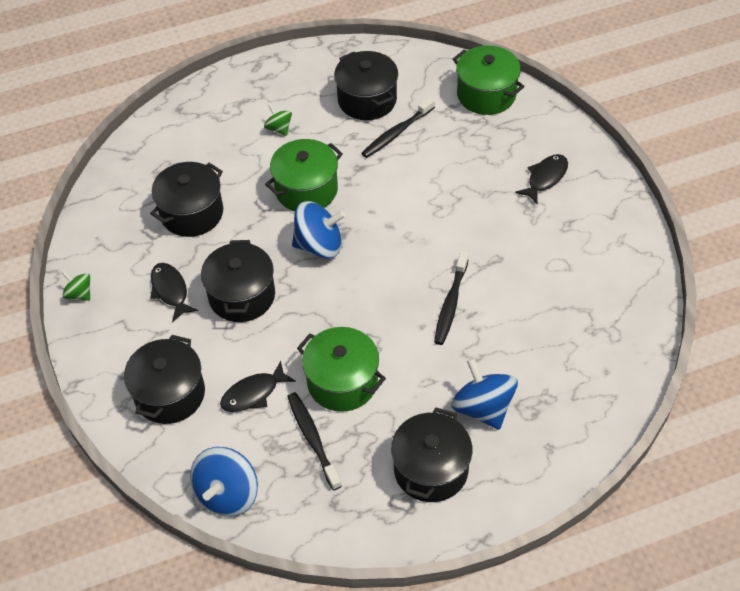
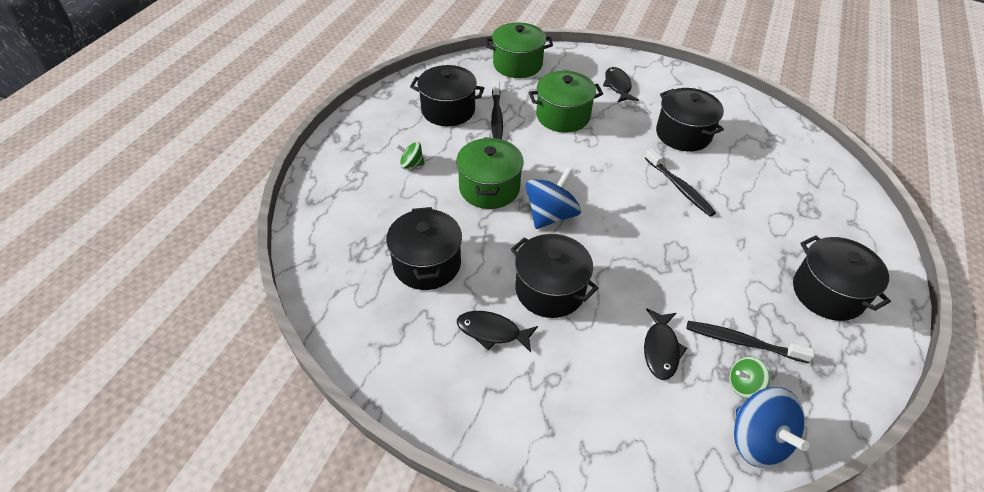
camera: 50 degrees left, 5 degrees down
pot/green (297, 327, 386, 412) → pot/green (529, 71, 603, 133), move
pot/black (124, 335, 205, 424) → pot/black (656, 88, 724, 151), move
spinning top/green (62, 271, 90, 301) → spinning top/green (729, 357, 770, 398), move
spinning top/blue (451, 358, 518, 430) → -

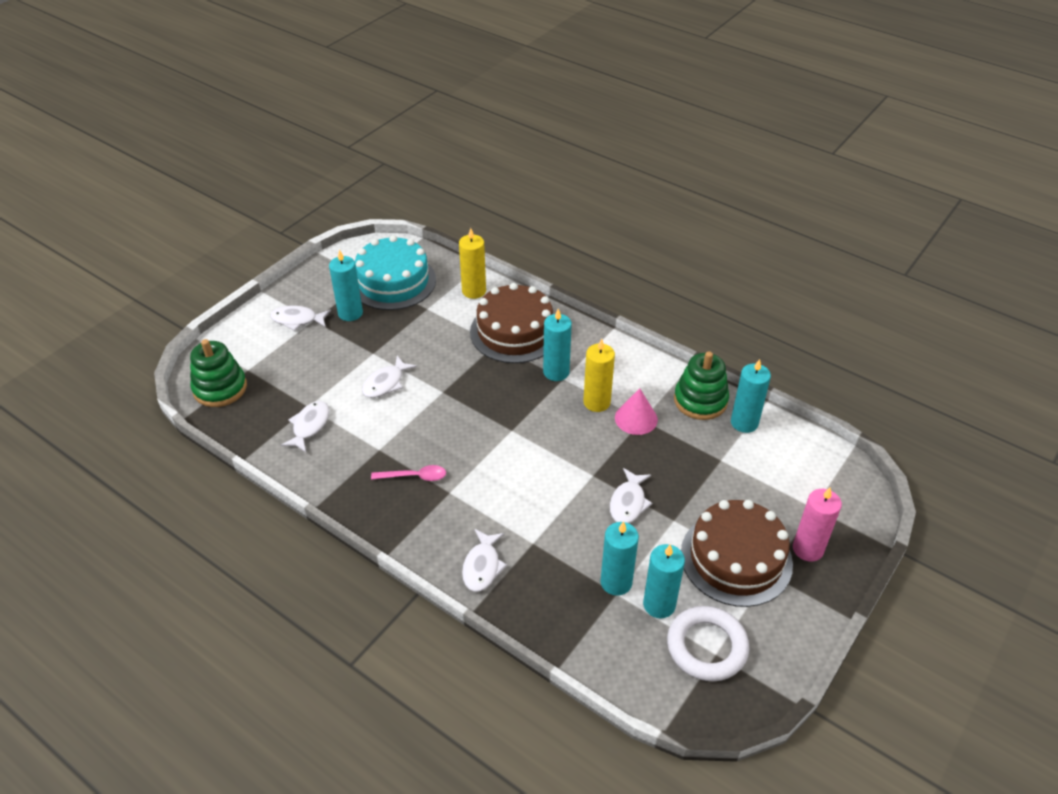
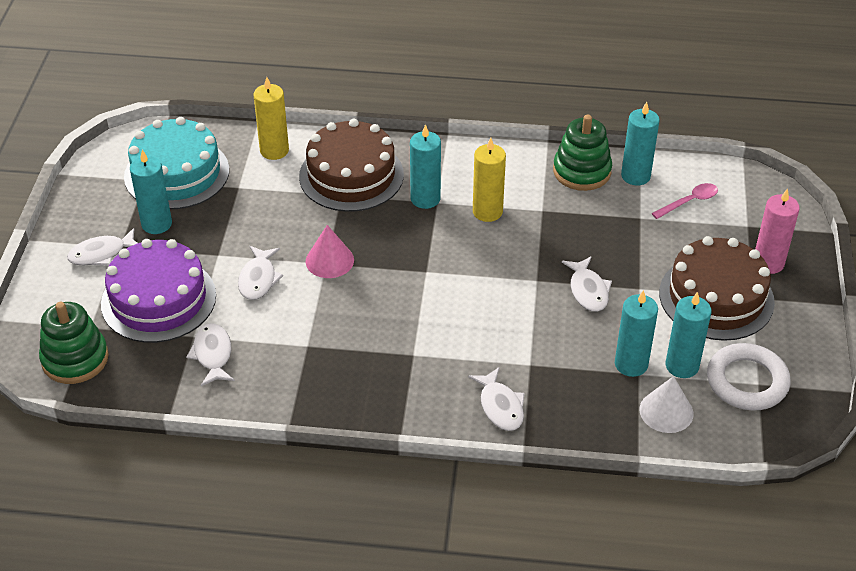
camera: 30 degrees left, 0 degrees up
- → cake/purple (101, 239, 216, 343)
cone/pink (615, 388, 658, 435) → cone/pink (306, 225, 354, 278), move
- → cone/white (640, 376, 693, 433)
spoon/pink (371, 465, 446, 481) → spoon/pink (652, 183, 718, 219), move

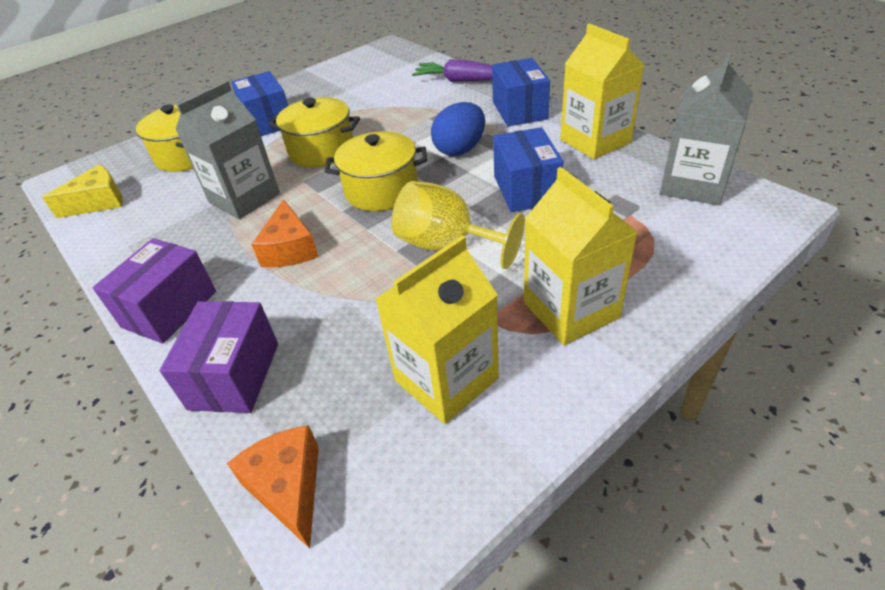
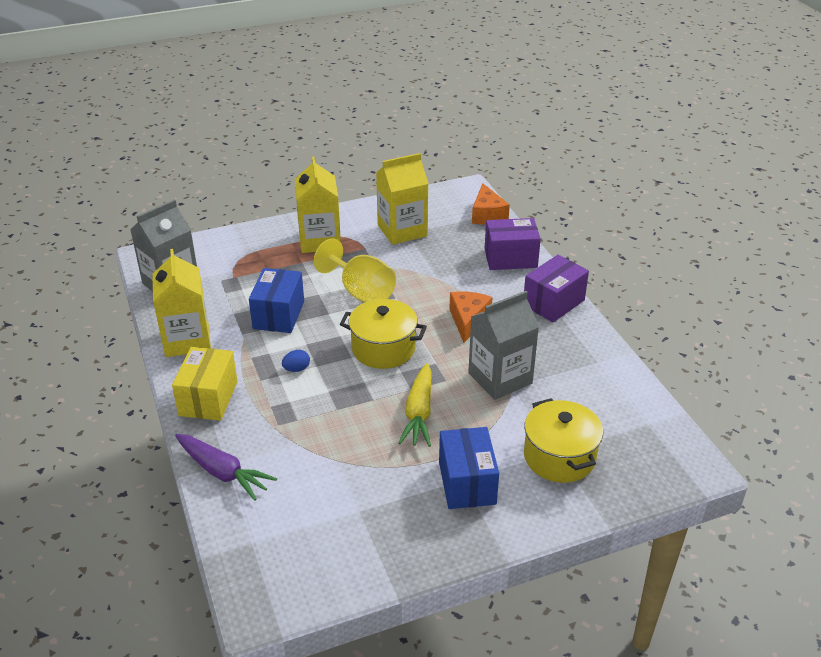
camera: 165 degrees left, 5 degrees down
box/blue (492, 58, 550, 126) → box/yellow (172, 347, 238, 421)
egg/blue (431, 102, 485, 156) → egg/blue (282, 350, 310, 372), x0.49
pot/yellow (269, 97, 360, 167) → carrot/yellow (398, 363, 432, 447)
box/purple (159, 301, 278, 413) → box/purple (485, 218, 541, 270), 60 degrees clockwise
cheese/yellow (42, 165, 123, 218) → -

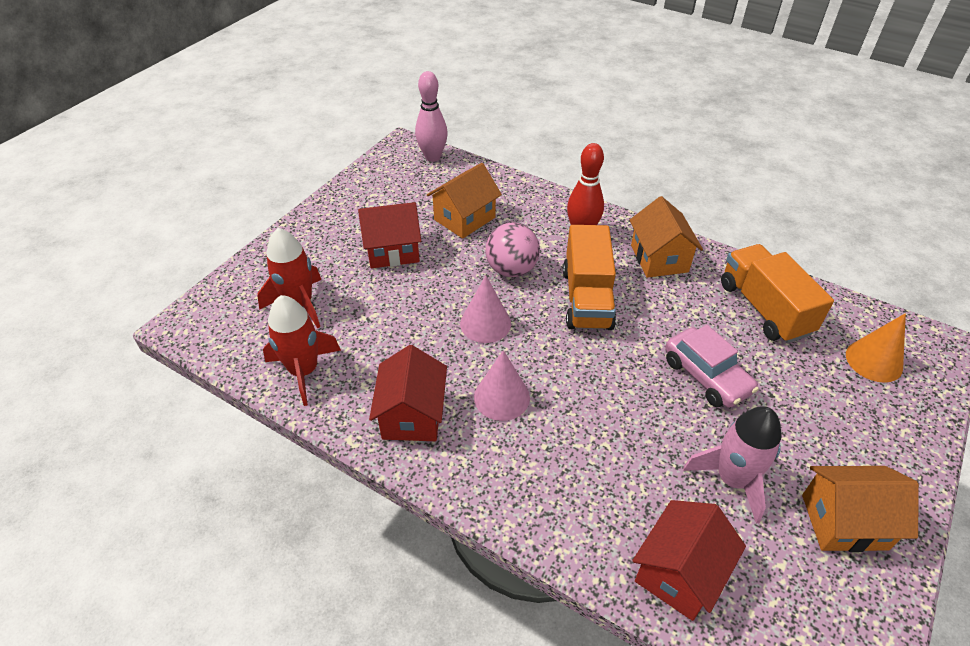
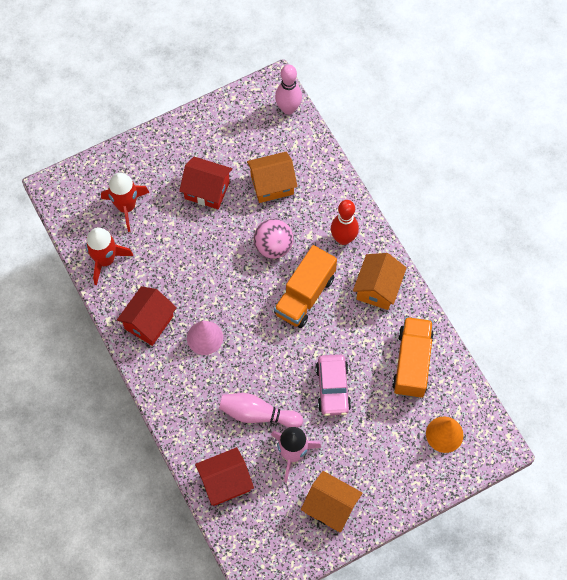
camera: 30 degrees right, 20 degrees up
- → bowling pin/pink (219, 393, 303, 428)
cone/pink (460, 275, 511, 343) → -

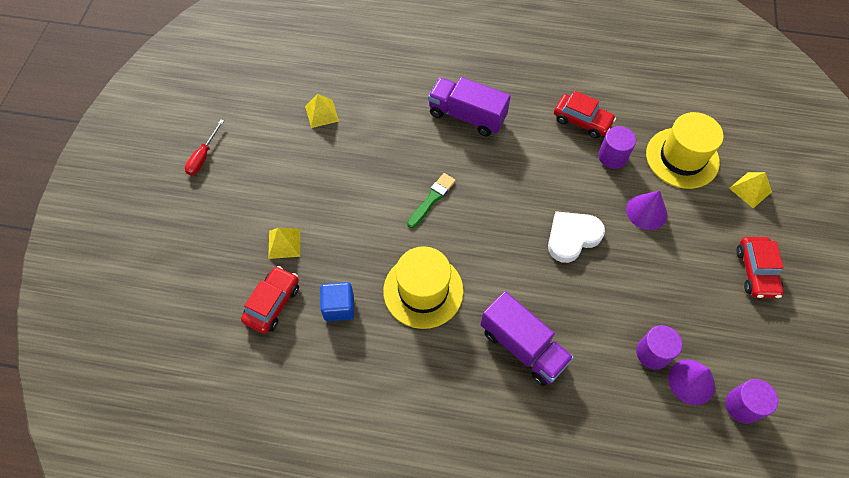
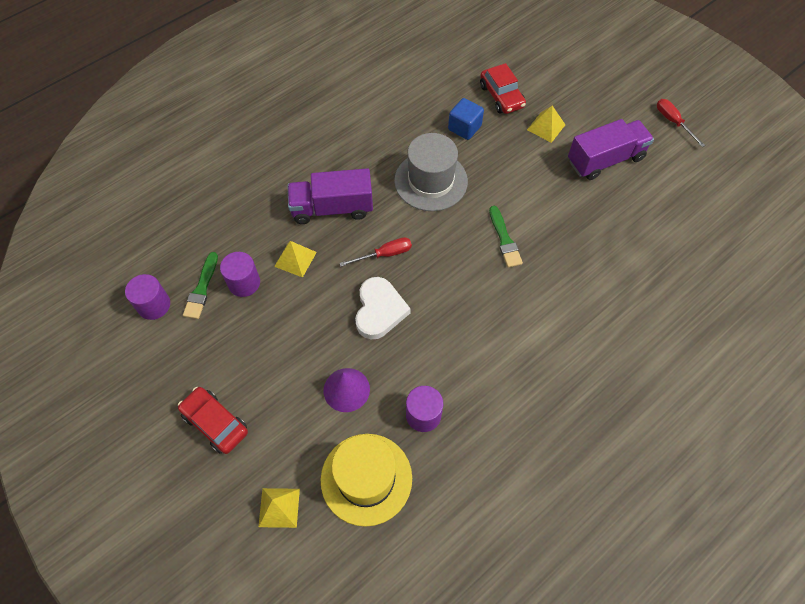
camera: 130 degrees right, 0 degrees up
cone/purple (668, 360, 715, 405) → brush/green (183, 252, 218, 319)
pyramid/yellow (305, 94, 339, 128) → pyramid/yellow (274, 241, 317, 277), move
- → screwdriver/red (339, 237, 412, 267)
hat/yellow (383, 246, 464, 329) → hat/grey (394, 133, 468, 211)
truck/purple (428, 77, 511, 136) → truck/purple (568, 119, 654, 180), move
car/red (554, 91, 616, 138) → -

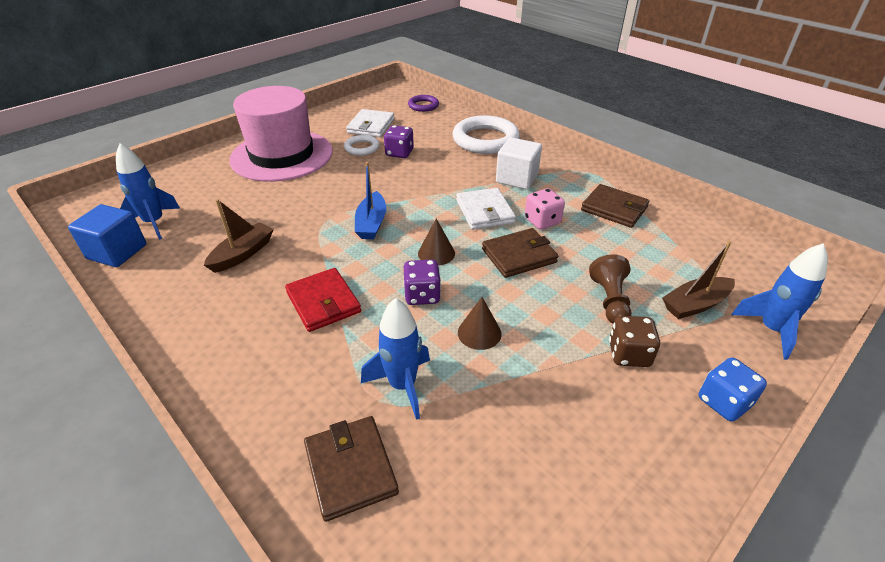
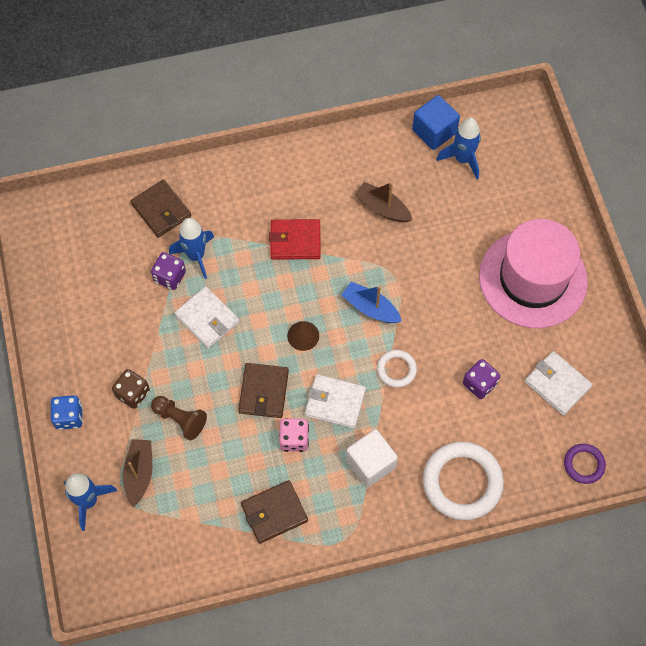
camera: 120 degrees right, 25 degrees up
wallet/brown (304, 416, 399, 522) → wallet/brown (130, 179, 191, 238), 45 degrees clockwise
dice/purple (404, 260, 441, 305) → dice/purple (151, 252, 186, 290), move
cone/brown (458, 297, 502, 350) → wallet/white (175, 286, 239, 348)
boat/brown (204, 199, 274, 273) → boat/brown (354, 182, 413, 222), 150 degrees clockwise
ring/white (344, 135, 380, 156) → ring/white (377, 350, 417, 388), move

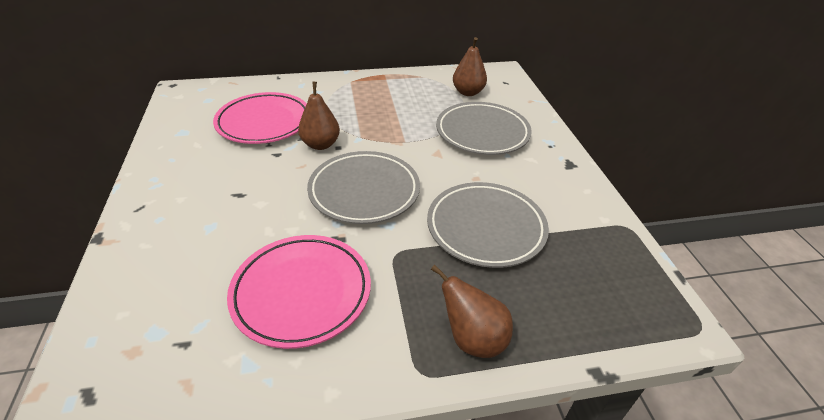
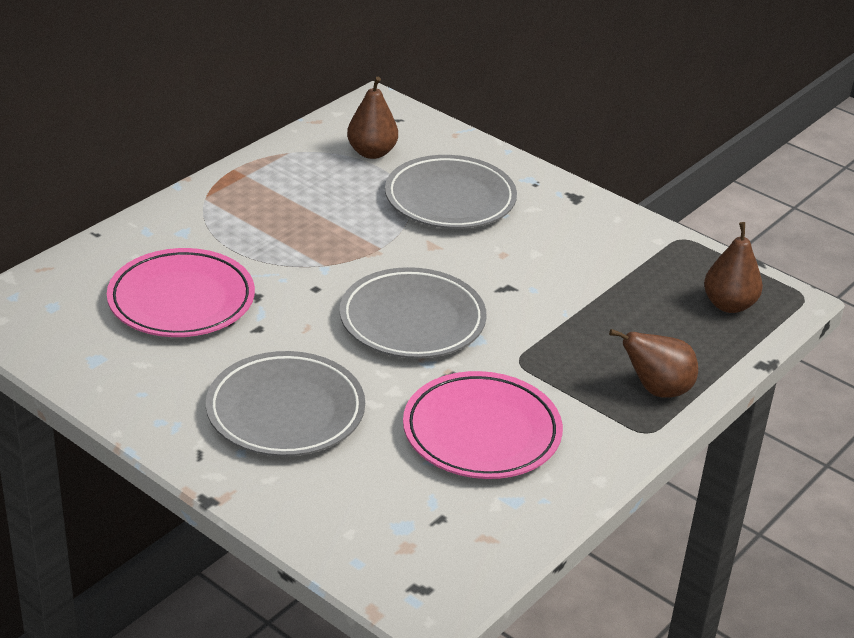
camera: 40 degrees left, 5 degrees down
plate/grey (427, 182, 549, 268) → plate/grey (206, 351, 365, 457), move
pear/brown (298, 82, 340, 150) → pear/brown (704, 222, 763, 313), move

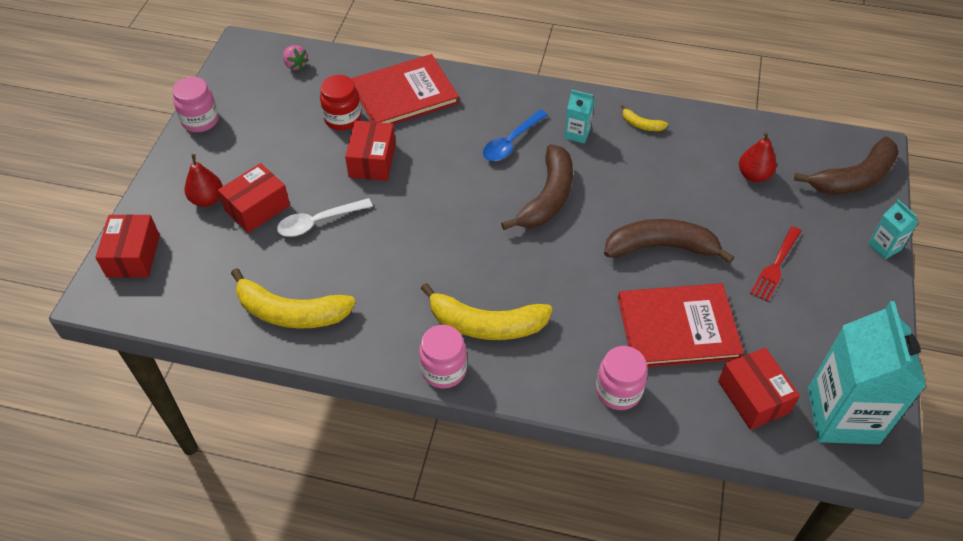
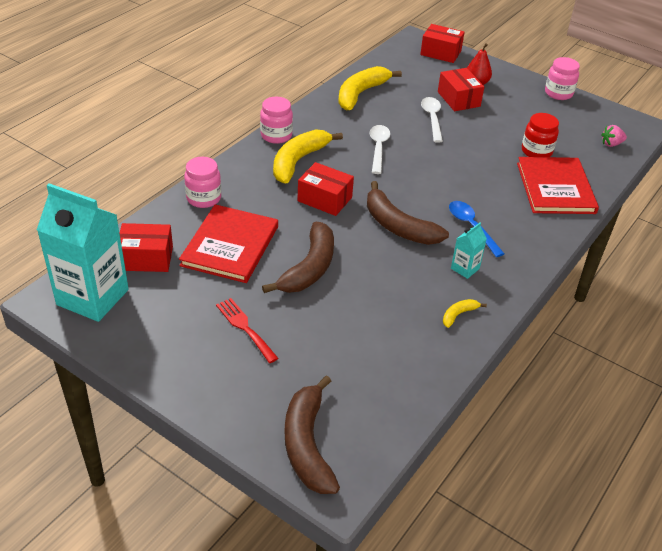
camera: 110 degrees right, 10 degrees down
box/red (345, 121, 396, 181) → box/red (297, 162, 354, 216), move
- → spoon/white (369, 125, 390, 174)
pear/red (739, 132, 776, 182) → -
carton/turquoise (868, 199, 918, 259) → -

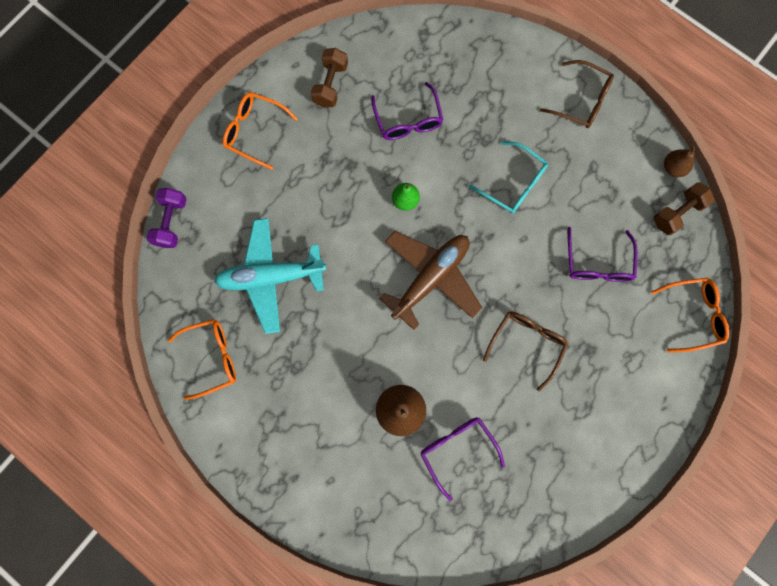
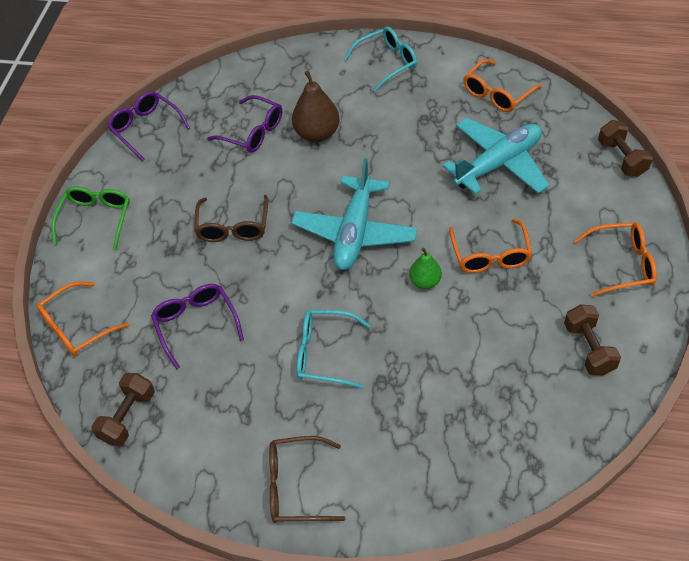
camera: 155 degrees right, 25 degrees down
- → glasses/green (51, 186, 130, 250)
glasses/purple (371, 82, 443, 140) → glasses/purple (107, 91, 190, 161), move
plane/brown (379, 231, 482, 330) → plane/turquoise (291, 158, 417, 270)
- → glasses/turquoise (344, 26, 417, 91)
- → glasses/orange (449, 219, 532, 273)
dumbbell/purple (146, 188, 187, 248) → dumbbell/brown (598, 120, 652, 177)
pear/brown (664, 146, 696, 177) → -

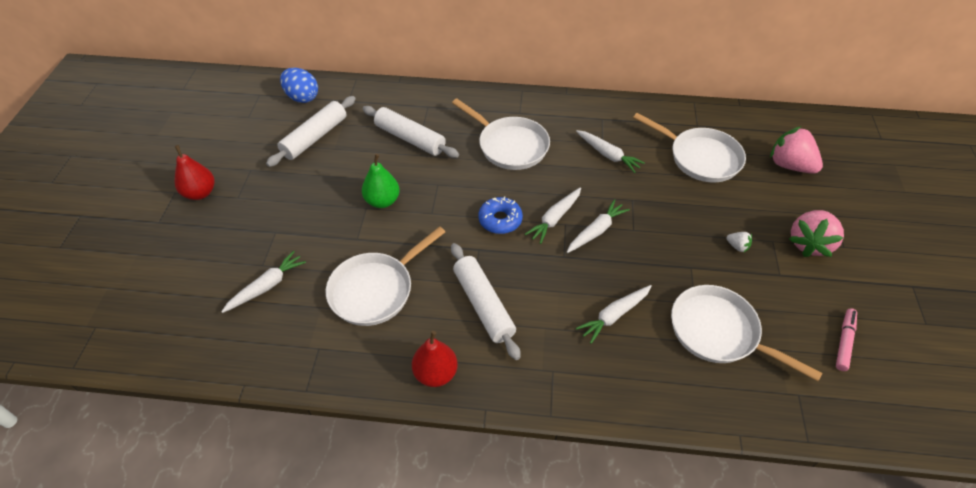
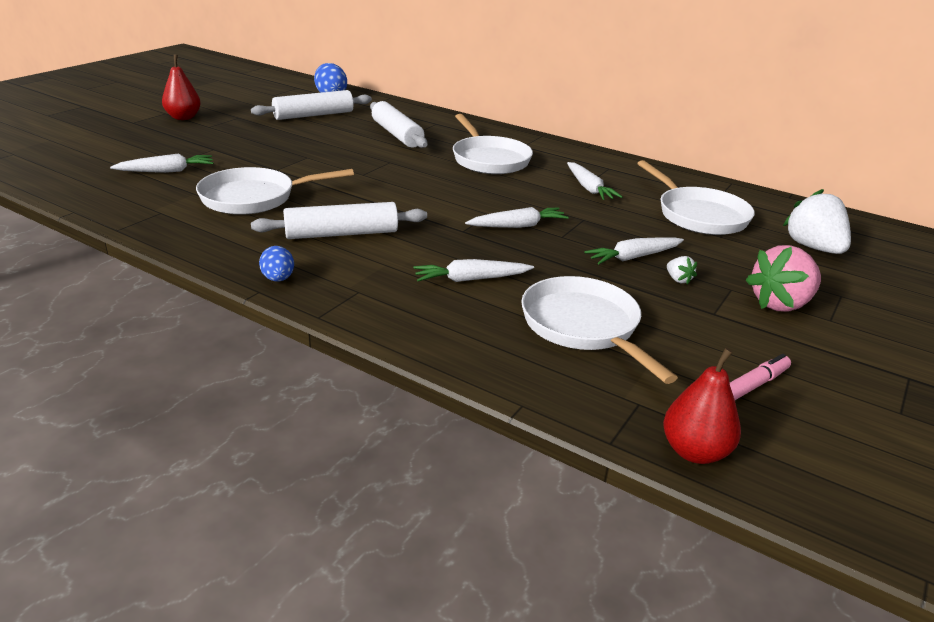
camera: 25 degrees right, 20 degrees down
rolling pin/white (451, 243, 521, 360) → rolling pin/white (251, 202, 427, 239), 75 degrees clockwise
- → egg/blue (259, 246, 294, 282)
carrot/white (525, 187, 581, 244) → carrot/white (584, 237, 684, 264), move
pear/red (412, 331, 458, 387) → pear/red (663, 348, 741, 464), move
strawberry/pink (770, 126, 823, 174) → strawberry/white (783, 189, 851, 254)
pear/green (362, 154, 400, 208) → -
donut/blue (478, 197, 523, 234) → -

